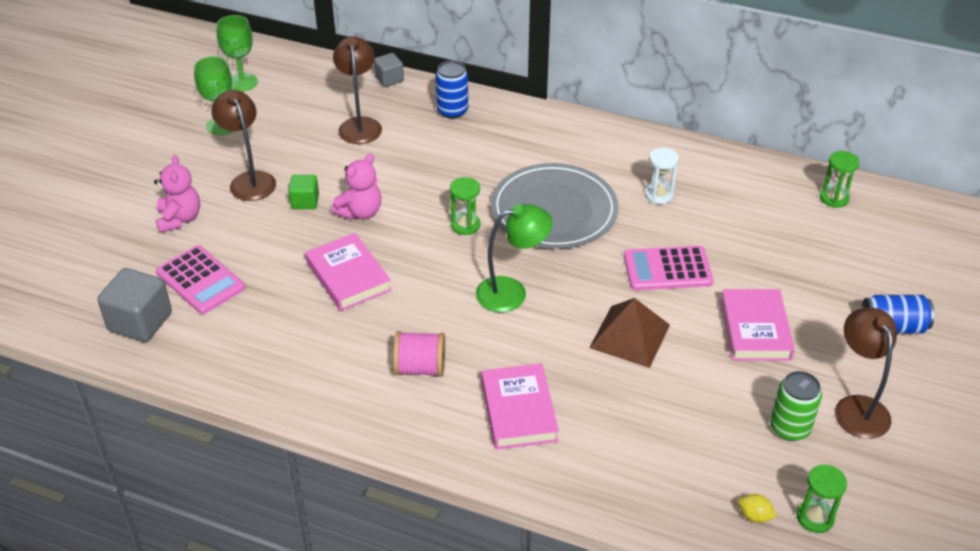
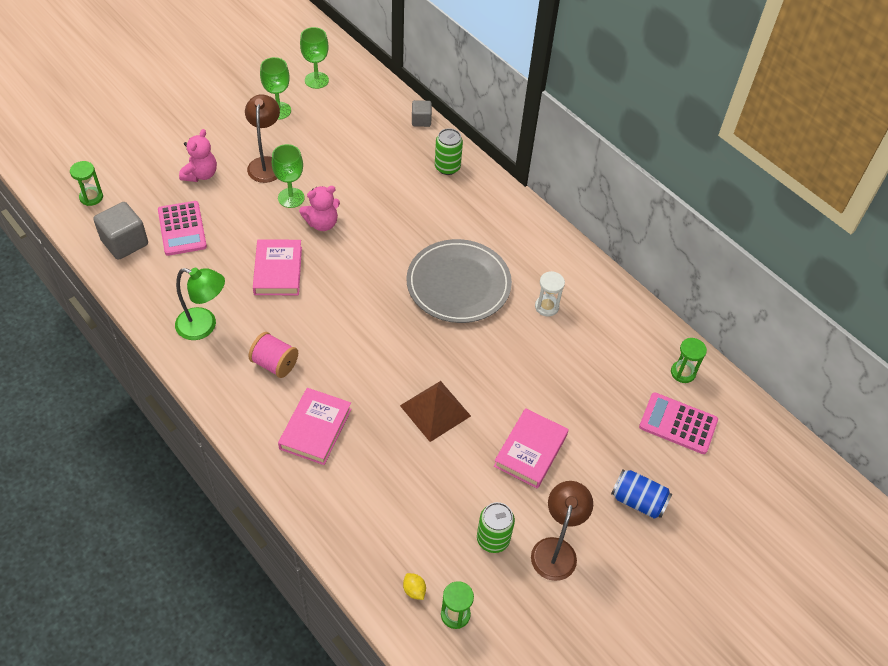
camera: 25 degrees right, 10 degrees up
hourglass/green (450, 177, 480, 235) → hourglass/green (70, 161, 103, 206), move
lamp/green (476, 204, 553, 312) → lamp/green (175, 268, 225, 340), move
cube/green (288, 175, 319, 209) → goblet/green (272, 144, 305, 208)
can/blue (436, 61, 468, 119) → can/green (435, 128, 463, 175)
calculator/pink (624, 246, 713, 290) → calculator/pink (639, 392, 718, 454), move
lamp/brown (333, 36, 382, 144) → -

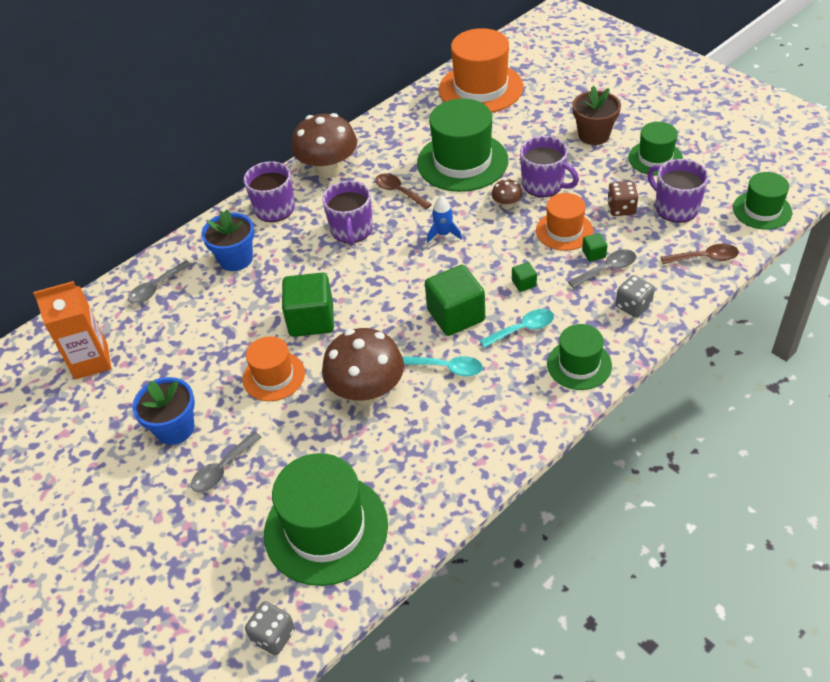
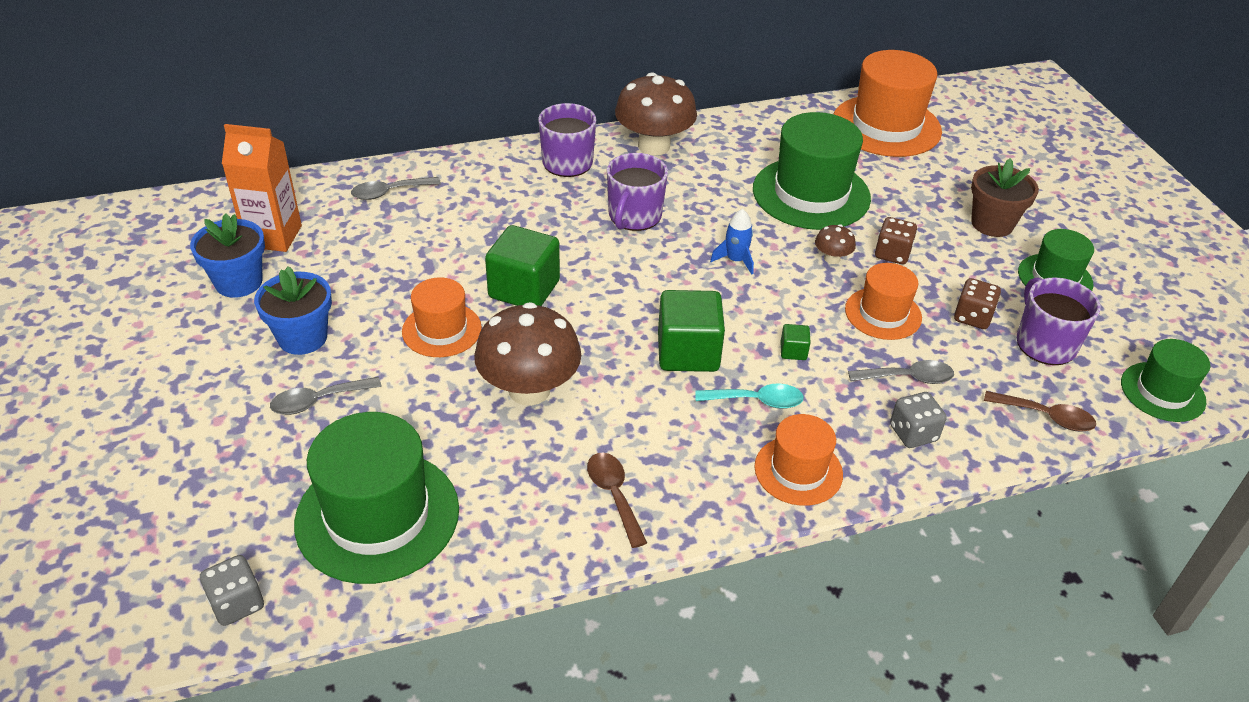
camera: 20 degrees right, 5 degrees down
flower pot/blue (201, 210, 254, 271) → flower pot/blue (190, 213, 265, 298), move
spoon/brown (375, 174, 432, 209) → spoon/brown (587, 453, 647, 548), move
hat/green (547, 324, 612, 390) → hat/orange (754, 414, 843, 506)
mug/purple (520, 136, 579, 197) → dice/brown (875, 217, 917, 264)
spoon/turquoise (403, 356, 483, 377) → -
cube/green (582, 233, 607, 262) → -

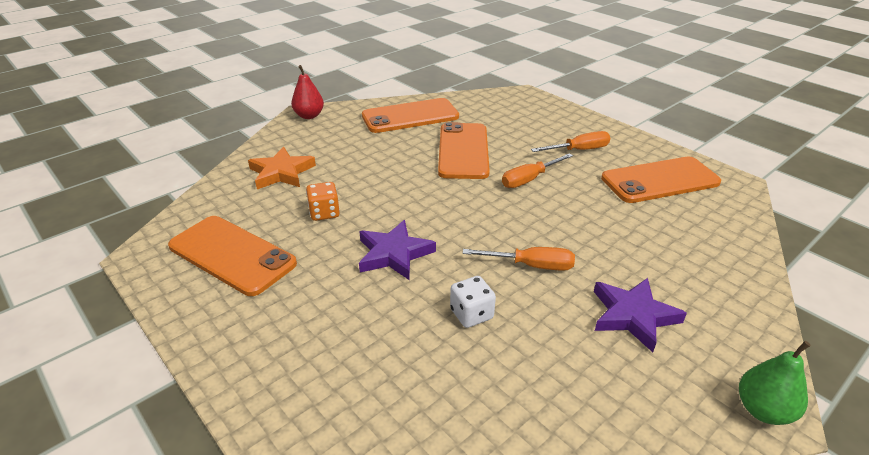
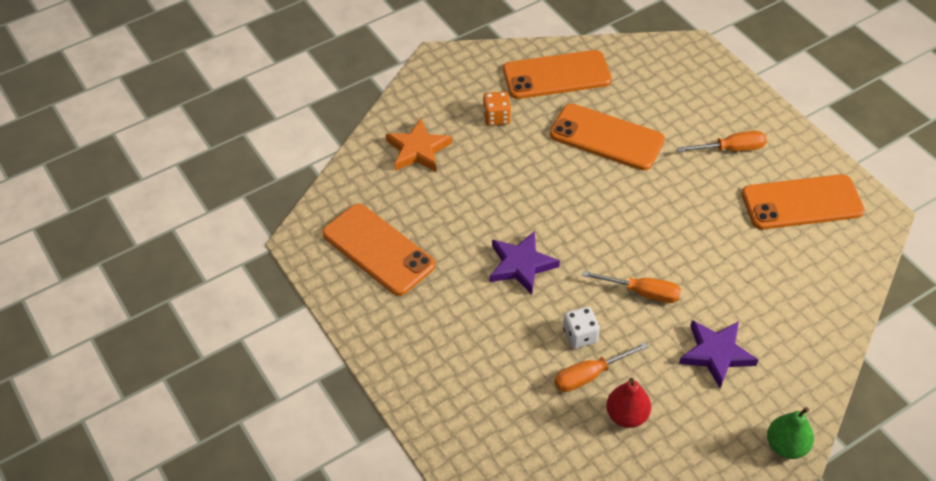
camera: 10 degrees right, 15 degrees up
dice/orange (306, 182, 340, 221) → dice/orange (483, 91, 511, 126), move
phone/orange (438, 122, 490, 179) → phone/orange (550, 103, 665, 170), 75 degrees counterclockwise
screwdriver/orange (502, 153, 573, 188) → screwdriver/orange (554, 342, 649, 392), move
pear/red (291, 65, 324, 119) → pear/red (606, 378, 651, 428), move

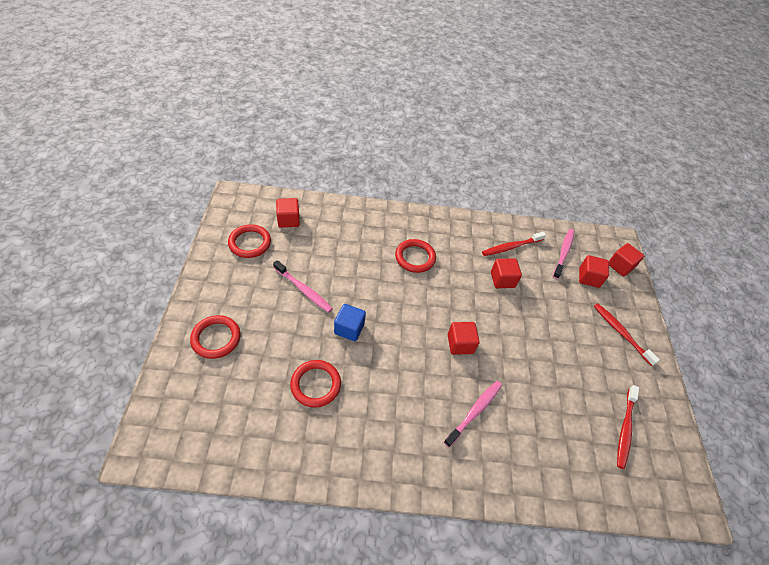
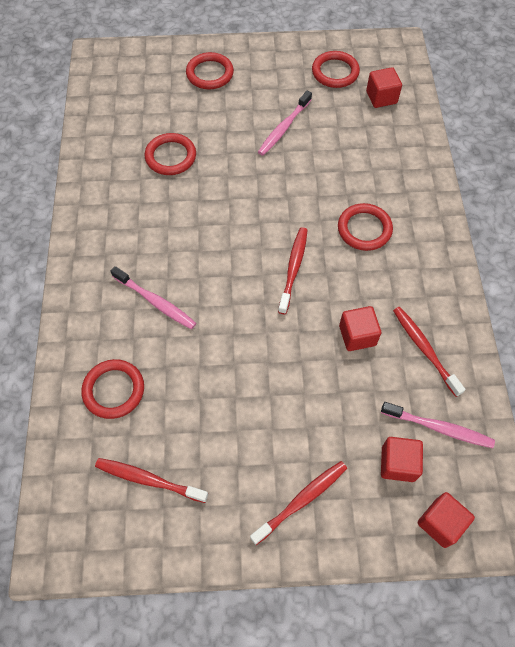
camera: 90 degrees right, 10 degrees up
- → ring/red (81, 359, 144, 419)
- → toothbrush/red (278, 227, 308, 314)
cube/blue (334, 304, 366, 341) → -
cube/red (448, 322, 480, 355) → -

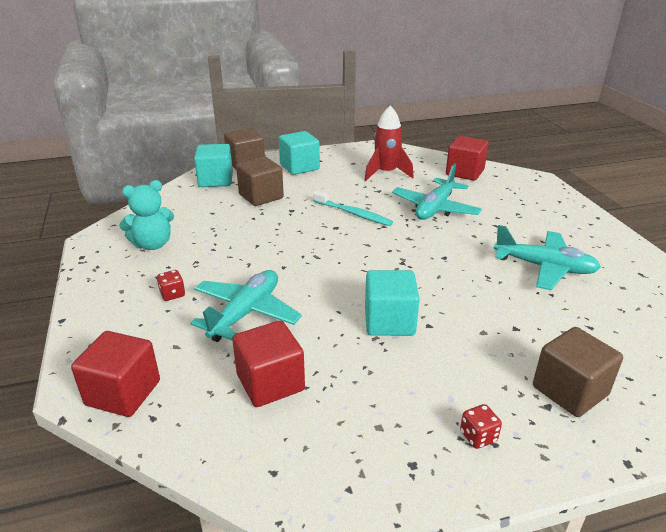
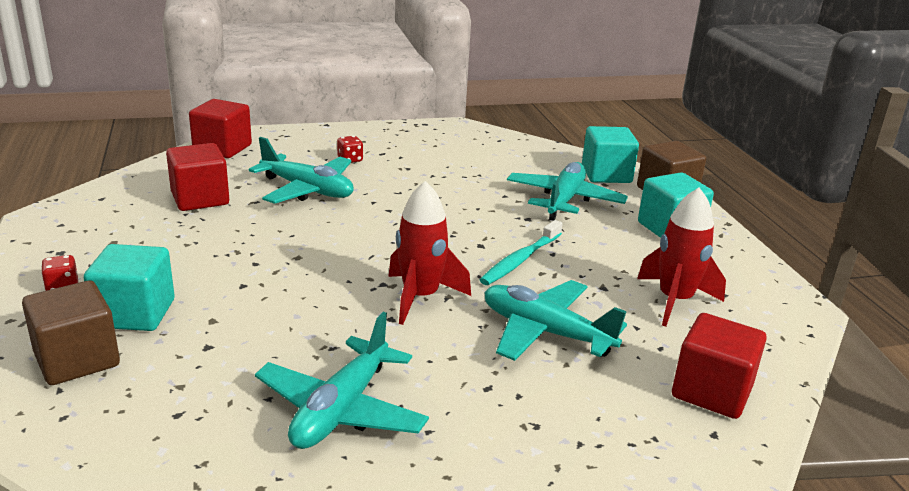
camera: 90 degrees right, 5 degrees down
cube/turquoise (365, 270, 420, 336) → cube/turquoise (84, 244, 175, 331), move
- → rocket/red (388, 181, 471, 325)
cube/brown (236, 157, 284, 206) → plane/turquoise (507, 162, 628, 221)
teddy bear/turquoise (119, 180, 174, 250) → -

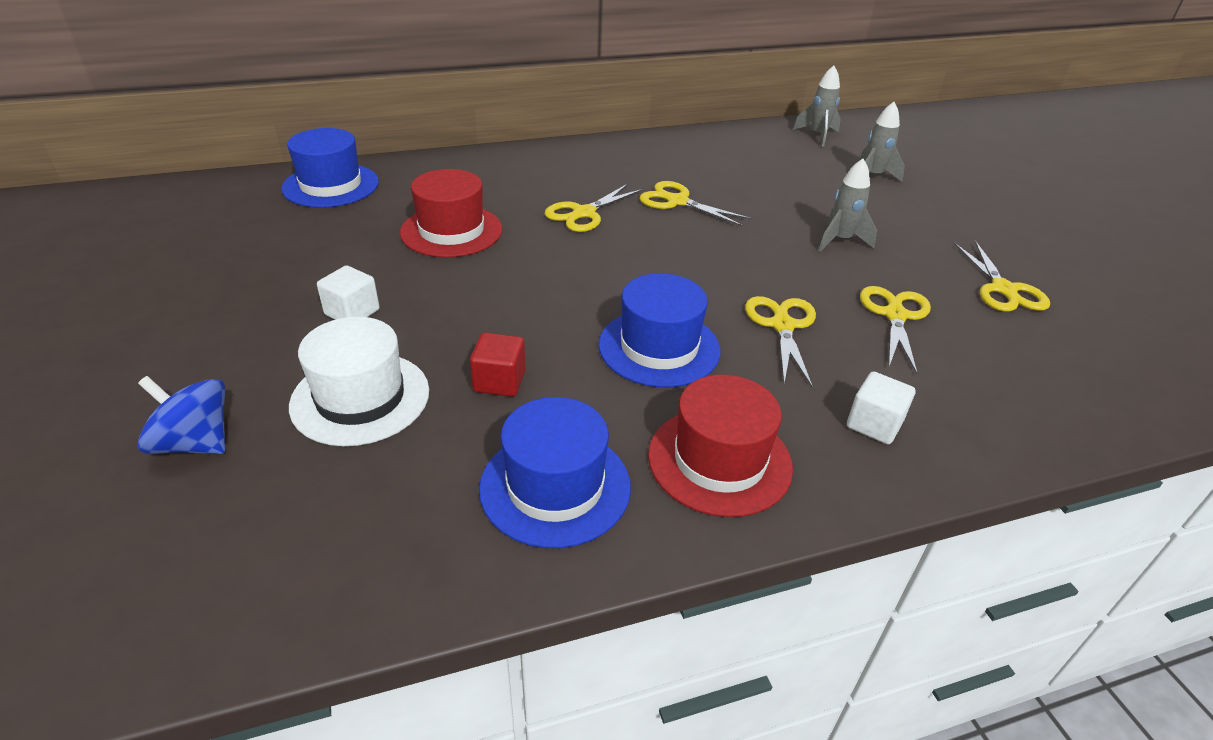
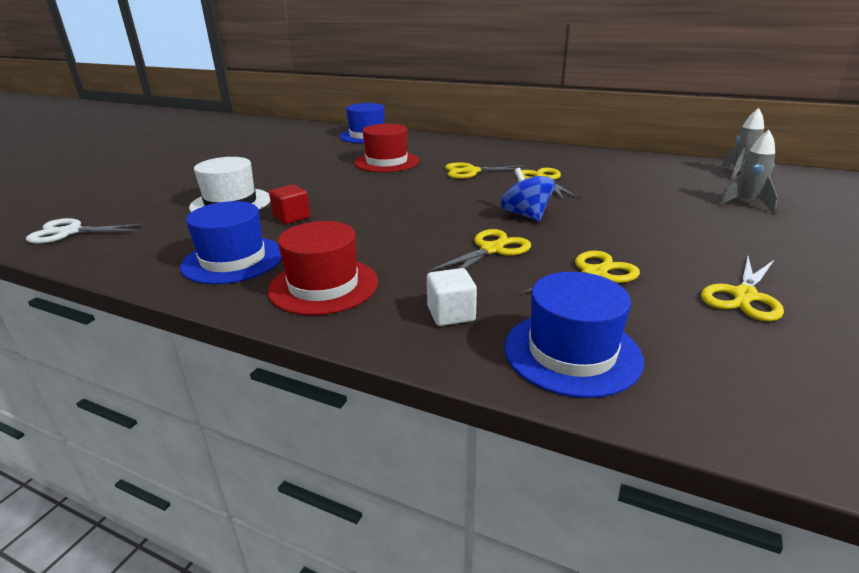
camera: 45 degrees right, 10 degrees down
- → scissors/white (26, 218, 146, 244)
spinning top/blue (137, 376, 225, 454) → spinning top/blue (501, 168, 555, 222), move
hat/blue (599, 273, 721, 387) → hat/blue (505, 272, 644, 398), move
cube/white (317, 266, 380, 320) → -
rocket/grey (819, 159, 877, 252) → -

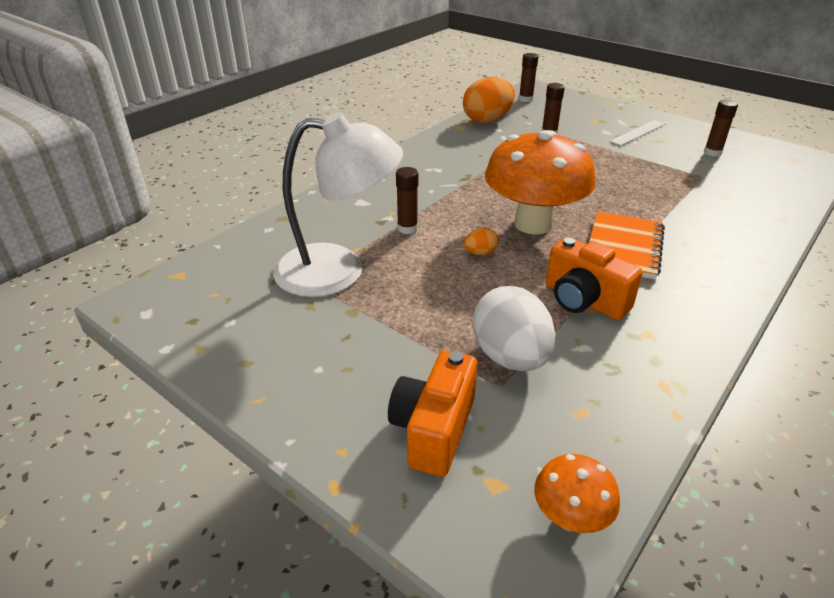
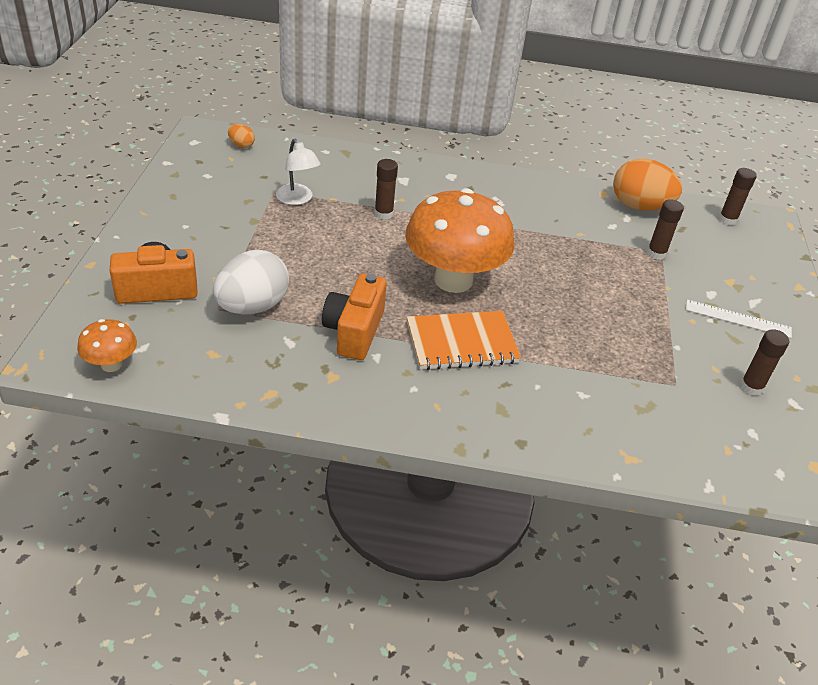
camera: 55 degrees right, 5 degrees up
egg/orange (464, 228, 499, 255) → egg/orange (228, 124, 255, 148), move
lamp/white (273, 112, 403, 297) → lamp/white (276, 139, 321, 205), x0.49

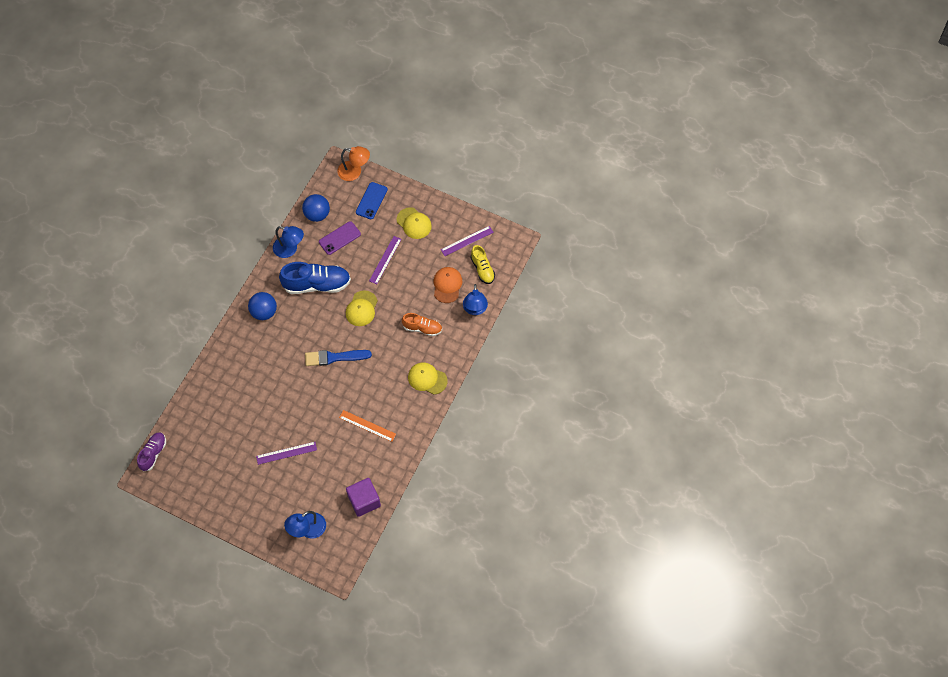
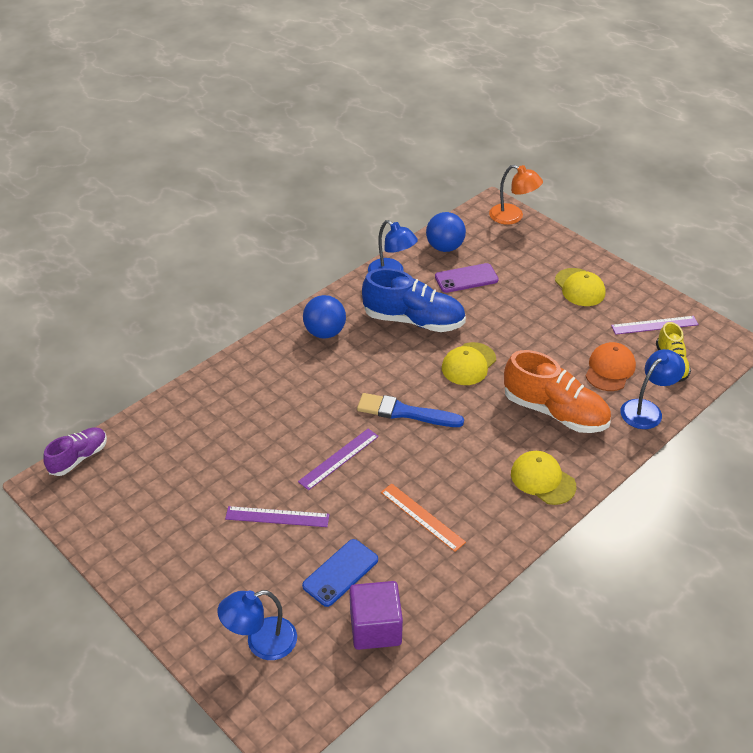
camera: 20 degrees right, 20 degrees down
ruler/purple (369, 236, 402, 284) → ruler/purple (298, 428, 379, 490), move
phone/blue (356, 182, 388, 219) → phone/blue (302, 539, 378, 607), move
shoe/orange (402, 313, 442, 336) → shoe/orange (504, 350, 611, 433), x1.71
lamp/blue (463, 284, 488, 315) → lamp/blue (620, 349, 685, 429), 150 degrees counterclockwise

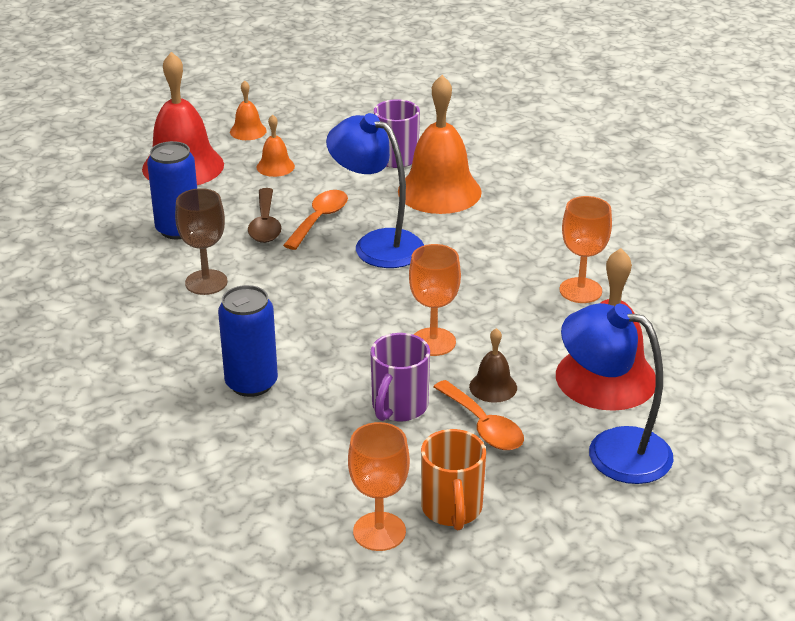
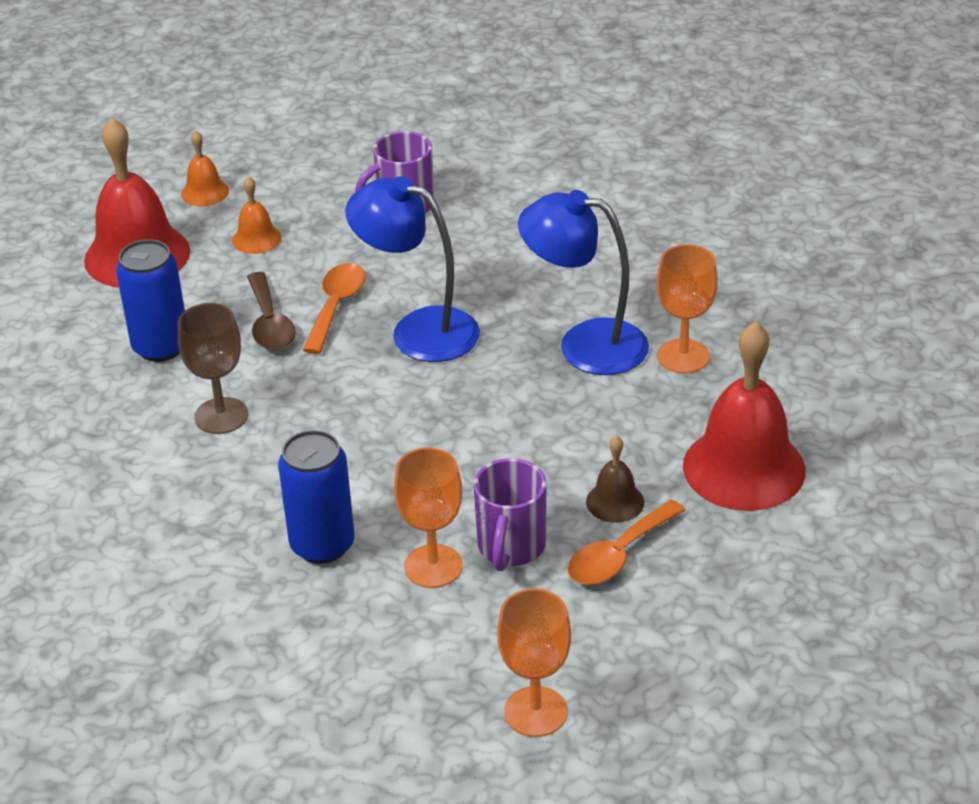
camera: 10 degrees left, 5 degrees up
goblet/orange (409, 244, 461, 356) → goblet/orange (394, 448, 463, 588), move
lamp/blue (561, 303, 674, 484) → lamp/blue (518, 190, 649, 375), move
spoon/orange (433, 380, 524, 450) → spoon/orange (567, 500, 686, 585), 90 degrees clockwise
bell/orange (398, 75, 482, 214) → -
mug/orange (421, 429, 486, 530) → -

